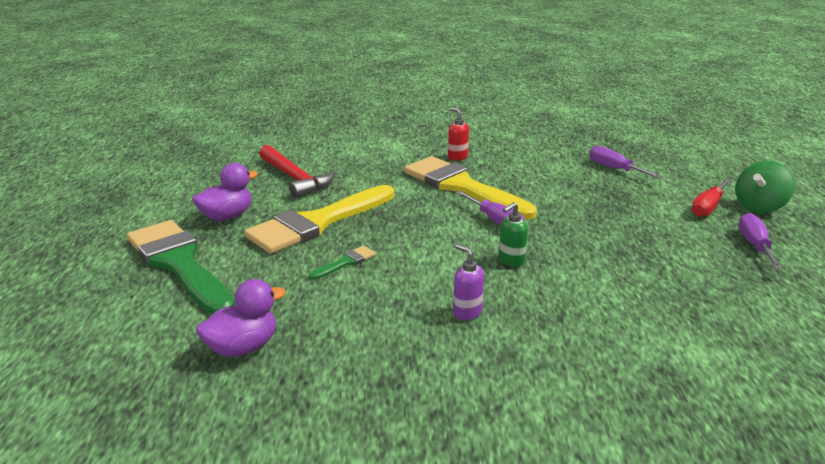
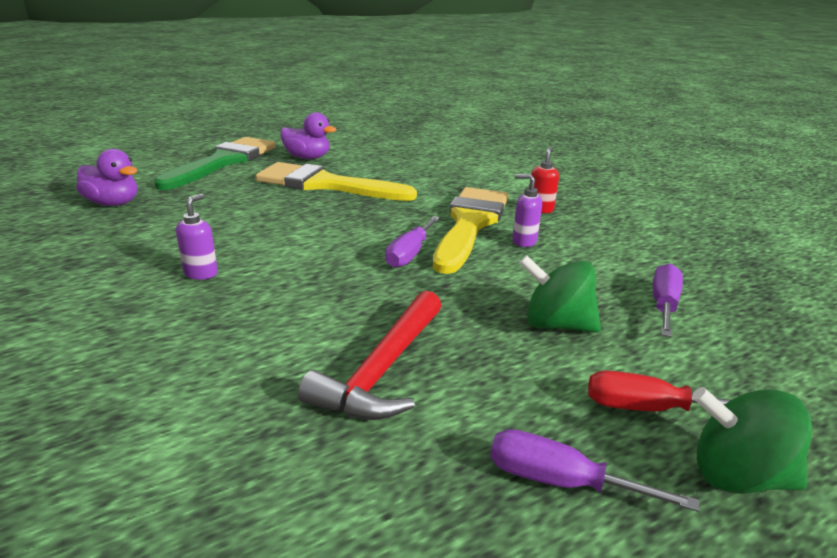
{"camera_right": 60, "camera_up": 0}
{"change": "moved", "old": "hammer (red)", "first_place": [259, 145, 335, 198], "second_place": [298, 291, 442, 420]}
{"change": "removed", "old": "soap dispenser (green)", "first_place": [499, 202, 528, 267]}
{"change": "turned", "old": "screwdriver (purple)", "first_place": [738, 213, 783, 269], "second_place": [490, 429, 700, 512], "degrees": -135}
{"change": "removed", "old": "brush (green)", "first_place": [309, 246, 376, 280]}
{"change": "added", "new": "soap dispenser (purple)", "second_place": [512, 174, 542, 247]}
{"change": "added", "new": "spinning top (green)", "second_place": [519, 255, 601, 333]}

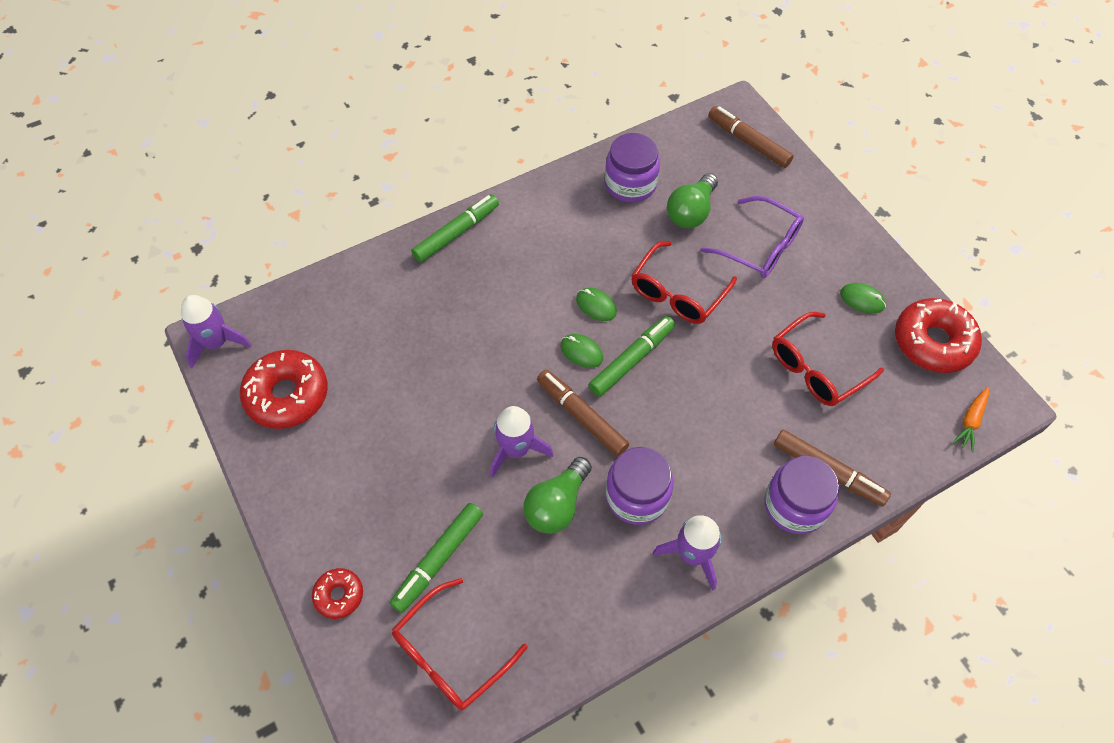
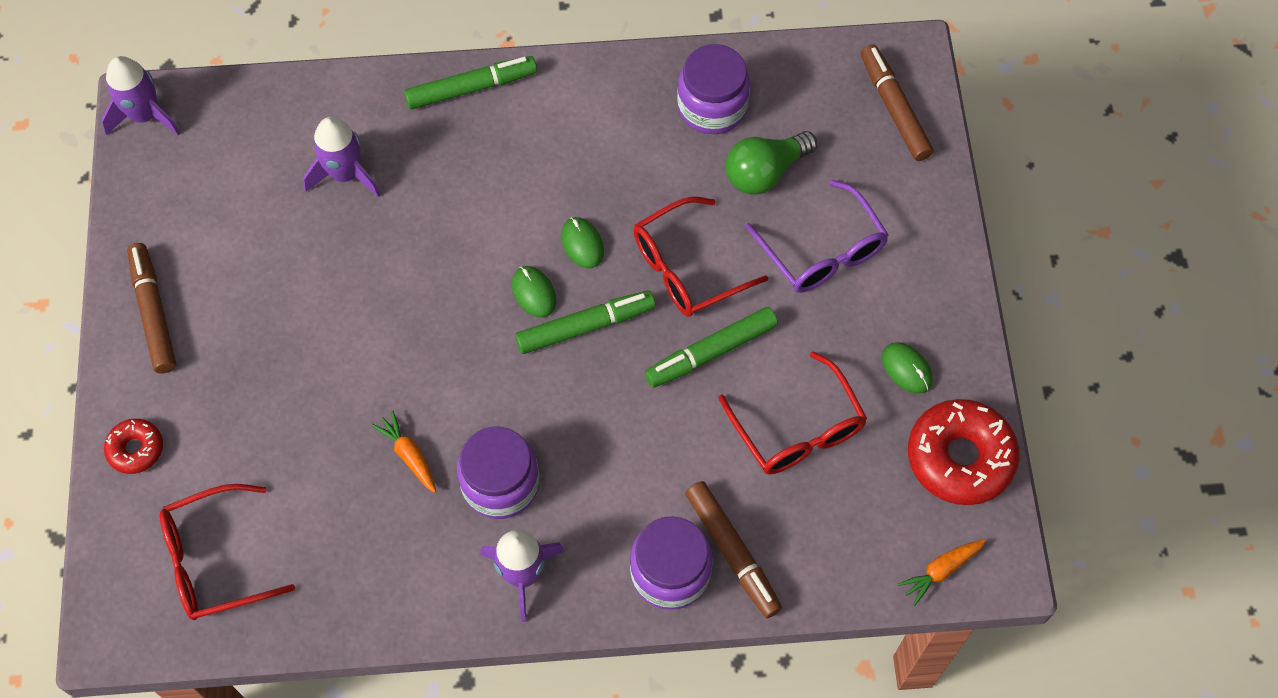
{"camera_right": 25, "camera_up": 5}
{"change": "turned", "old": "glasses (red)", "first_place": [772, 312, 884, 406], "second_place": [718, 352, 867, 475], "degrees": -105}
{"change": "removed", "old": "donut (red)", "first_place": [240, 350, 328, 429]}
{"change": "moved", "old": "marker (brown)", "first_place": [537, 370, 629, 456], "second_place": [127, 243, 176, 373]}
{"change": "moved", "old": "rocket (purple)", "first_place": [490, 406, 554, 478], "second_place": [303, 117, 381, 197]}
{"change": "replaced", "old": "light bulb (green)", "new": "carrot (orange)", "first_place": [524, 457, 592, 534], "second_place": [371, 410, 436, 493]}
{"change": "moved", "old": "marker (green)", "first_place": [390, 503, 483, 613], "second_place": [644, 307, 778, 388]}

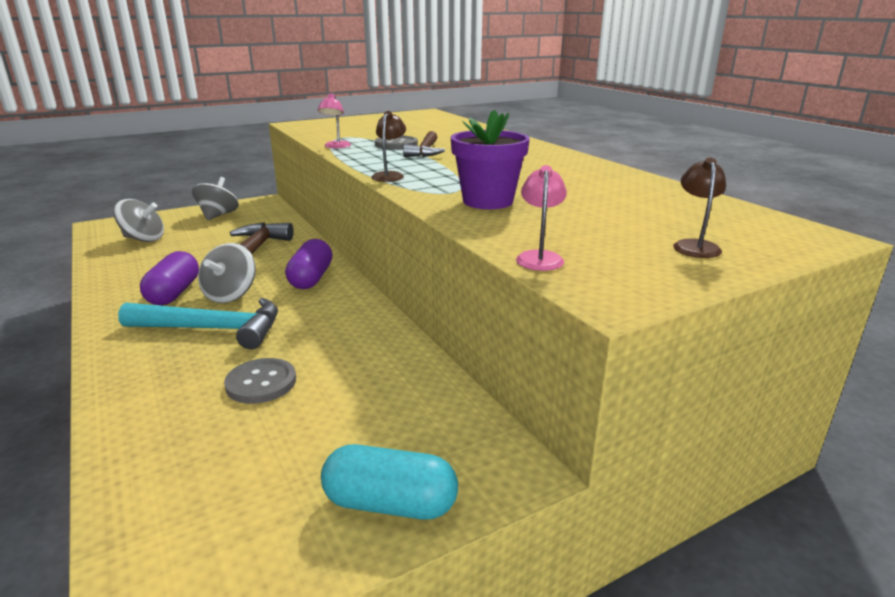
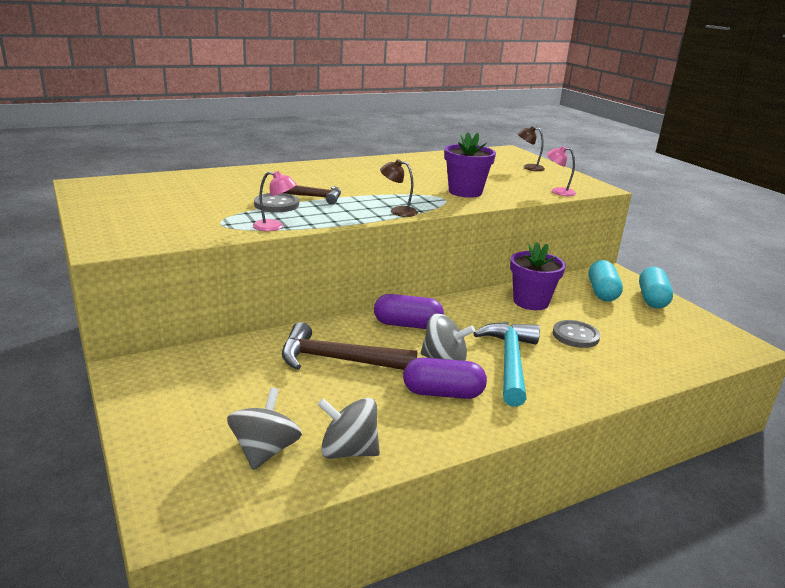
{"camera_right": -90, "camera_up": 0}
{"change": "moved", "old": "spinning top (grey)", "first_place": [192, 177, 239, 220], "second_place": [317, 398, 380, 459]}
{"change": "added", "new": "flower pot (purple)", "second_place": [510, 242, 566, 310]}
{"change": "added", "new": "capsule (turquoise)", "second_place": [589, 260, 623, 301]}

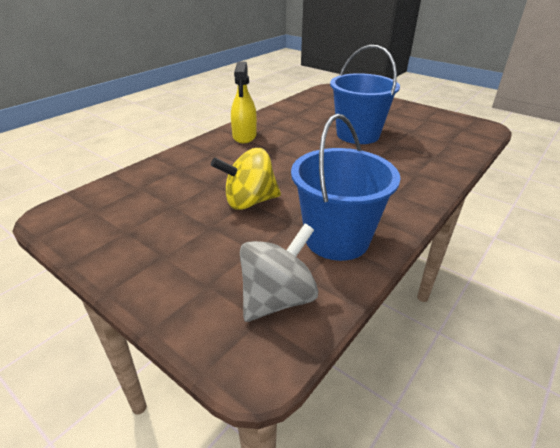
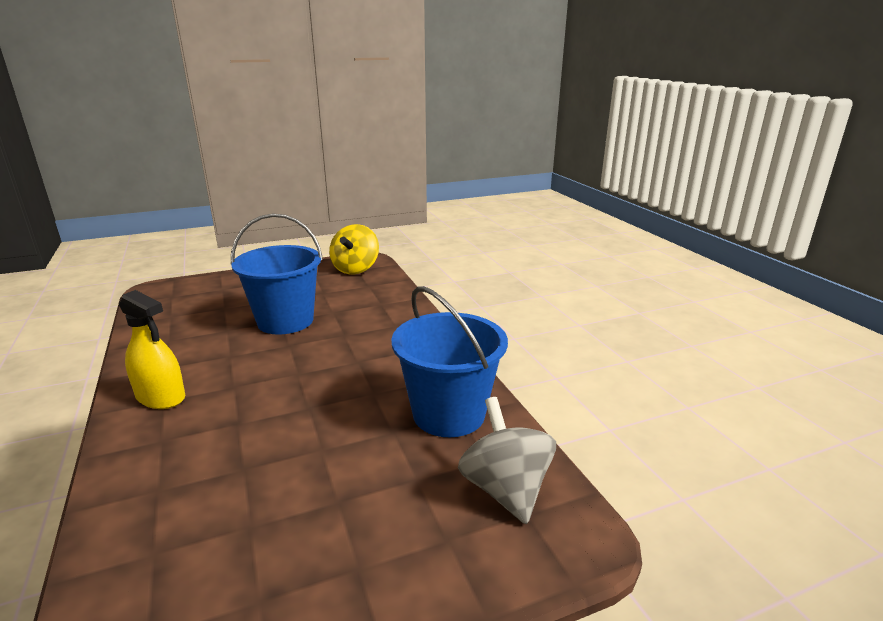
{"camera_right": -60, "camera_up": -10}
{"change": "moved", "old": "spinning top (yellow)", "first_place": [211, 148, 281, 210], "second_place": [329, 224, 379, 274]}

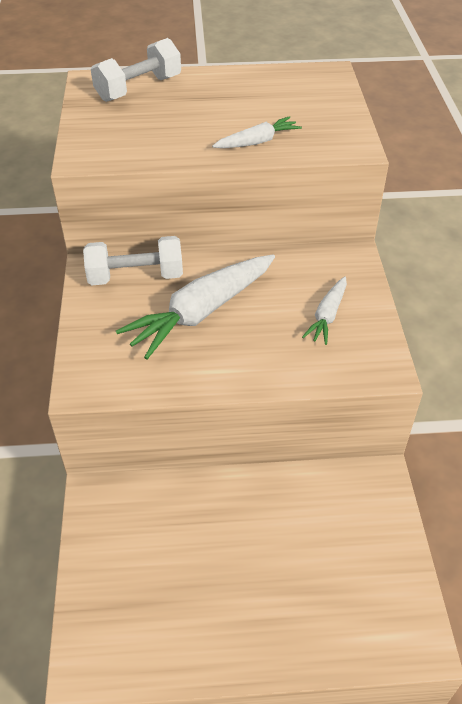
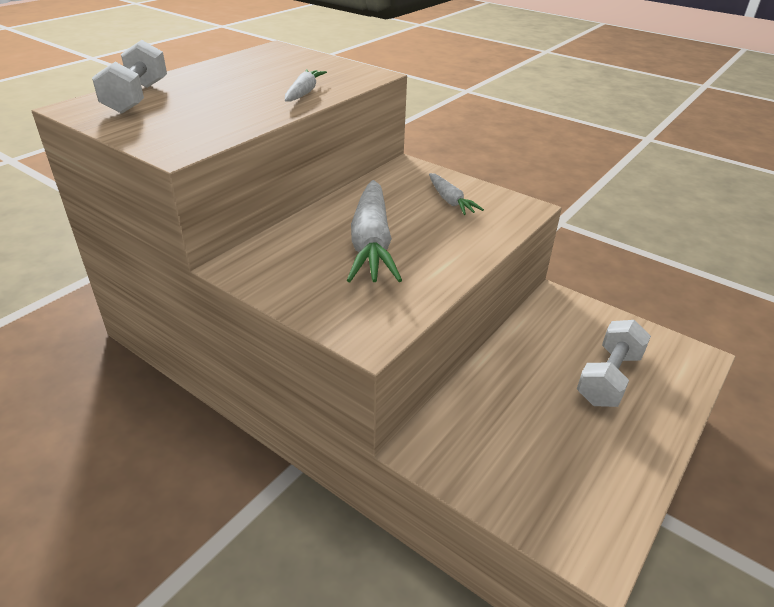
{"camera_right": -50, "camera_up": -10}
{"change": "moved", "old": "dumbbell (white)", "first_place": [83, 236, 183, 285], "second_place": [577, 320, 651, 407]}

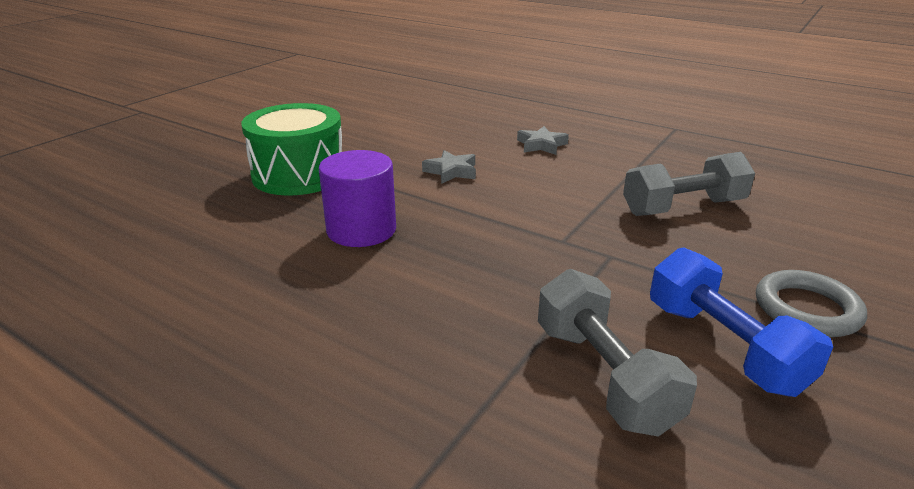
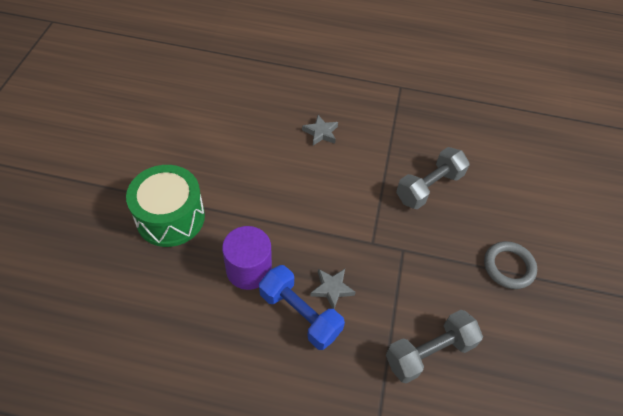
{"camera_right": -25, "camera_up": 25}
{"change": "moved", "old": "star (grey)", "first_place": [422, 150, 476, 183], "second_place": [310, 269, 356, 309]}
{"change": "moved", "old": "dumbbell (blue)", "first_place": [650, 247, 833, 397], "second_place": [259, 265, 345, 350]}
{"change": "turned", "old": "dumbbell (grey)", "first_place": [538, 269, 697, 437], "second_place": [386, 310, 483, 384], "degrees": -75}

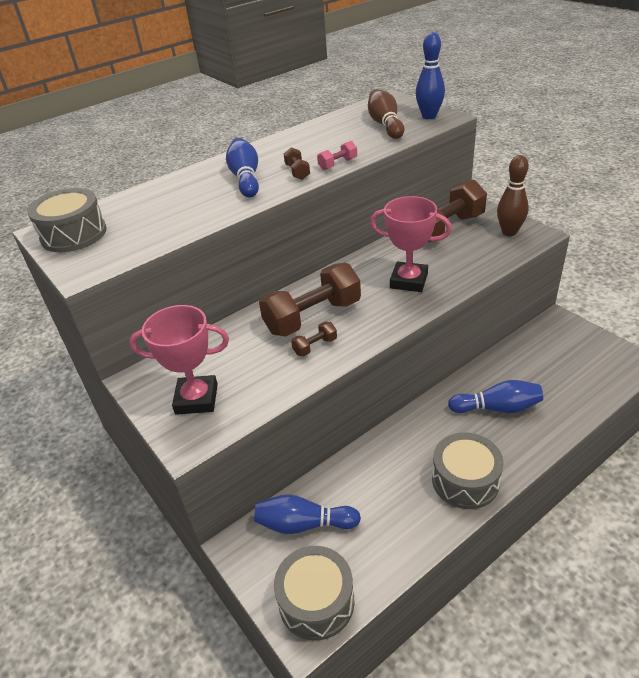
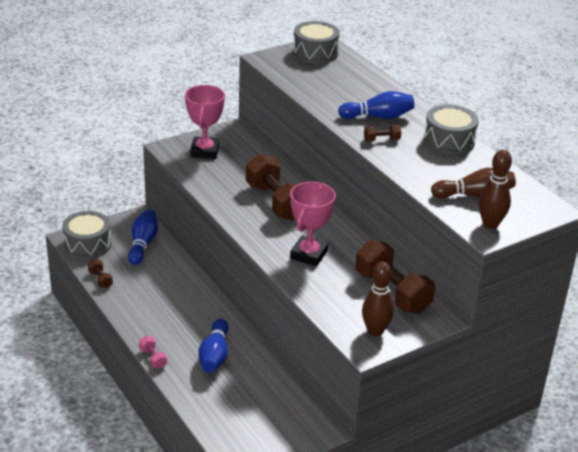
{"camera_right": 90, "camera_up": -5}
{"change": "recoloured", "old": "bowling pin (blue)", "new": "bowling pin (brown)", "first_place": [416, 32, 445, 119], "second_place": [479, 150, 512, 229]}
{"change": "moved", "old": "dumbbell (pink)", "first_place": [317, 141, 357, 170], "second_place": [139, 336, 167, 368]}
{"change": "moved", "old": "dumbbell (brown)", "first_place": [291, 322, 337, 356], "second_place": [88, 259, 113, 288]}
{"change": "moved", "old": "drum (grey)", "first_place": [432, 433, 504, 509], "second_place": [424, 104, 479, 155]}

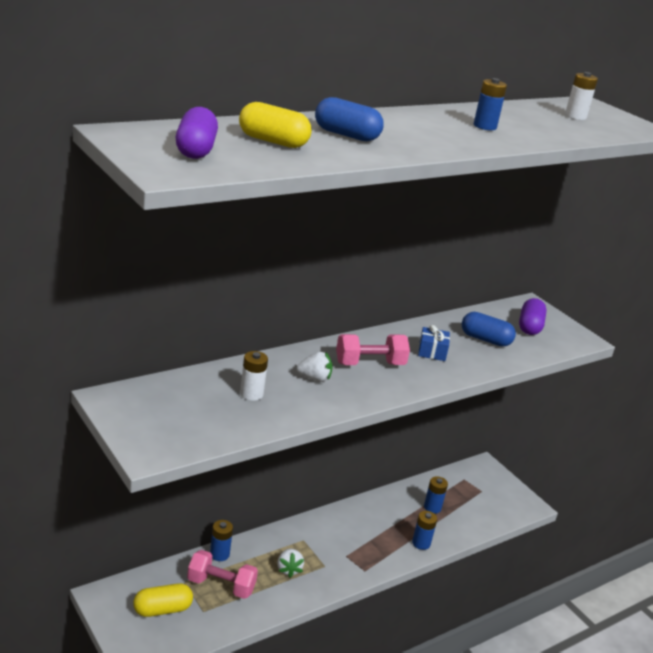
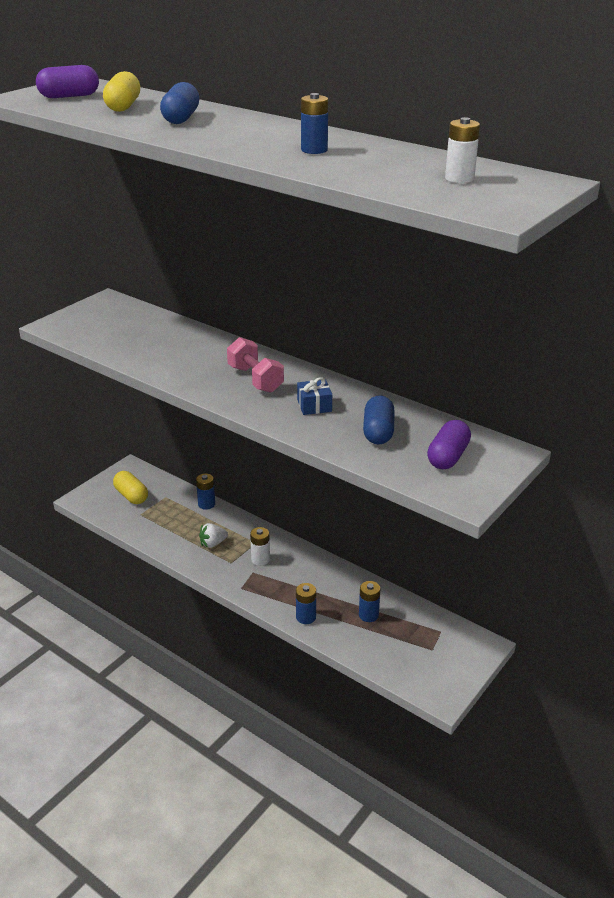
{"camera_right": 75, "camera_up": 5}
{"change": "turned", "old": "capsule (purple)", "first_place": [519, 298, 547, 335], "second_place": [427, 420, 471, 469], "degrees": -60}
{"change": "moved", "old": "battery (white)", "first_place": [240, 351, 268, 401], "second_place": [250, 527, 270, 566]}
{"change": "removed", "old": "strawberry (white)", "first_place": [297, 351, 333, 382]}
{"change": "removed", "old": "dumbbell (pink)", "first_place": [187, 550, 258, 599]}

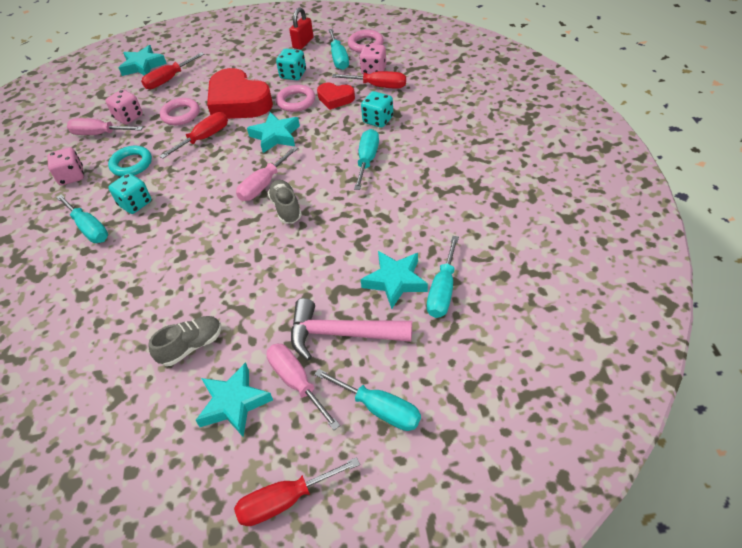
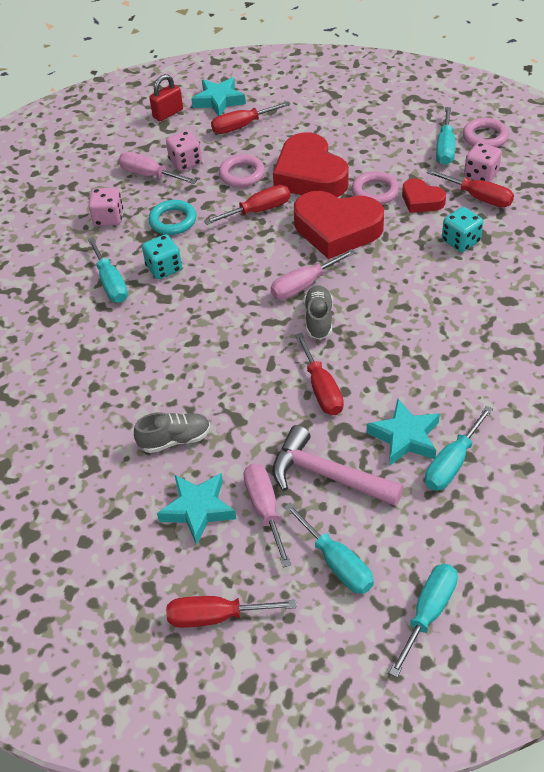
{"camera_right": 20, "camera_up": 0}
{"change": "moved", "old": "padlock (red)", "first_place": [289, 7, 314, 50], "second_place": [149, 74, 183, 121]}
{"change": "removed", "old": "dice (turquoise)", "first_place": [276, 49, 306, 80]}
{"change": "replaced", "old": "star (turquoise)", "new": "heart (red)", "first_place": [247, 112, 300, 153], "second_place": [294, 191, 384, 259]}
{"change": "moved", "old": "screwdriver (turquoise)", "first_place": [354, 129, 379, 190], "second_place": [389, 564, 458, 678]}
{"change": "added", "new": "screwdriver (red)", "second_place": [295, 333, 344, 415]}

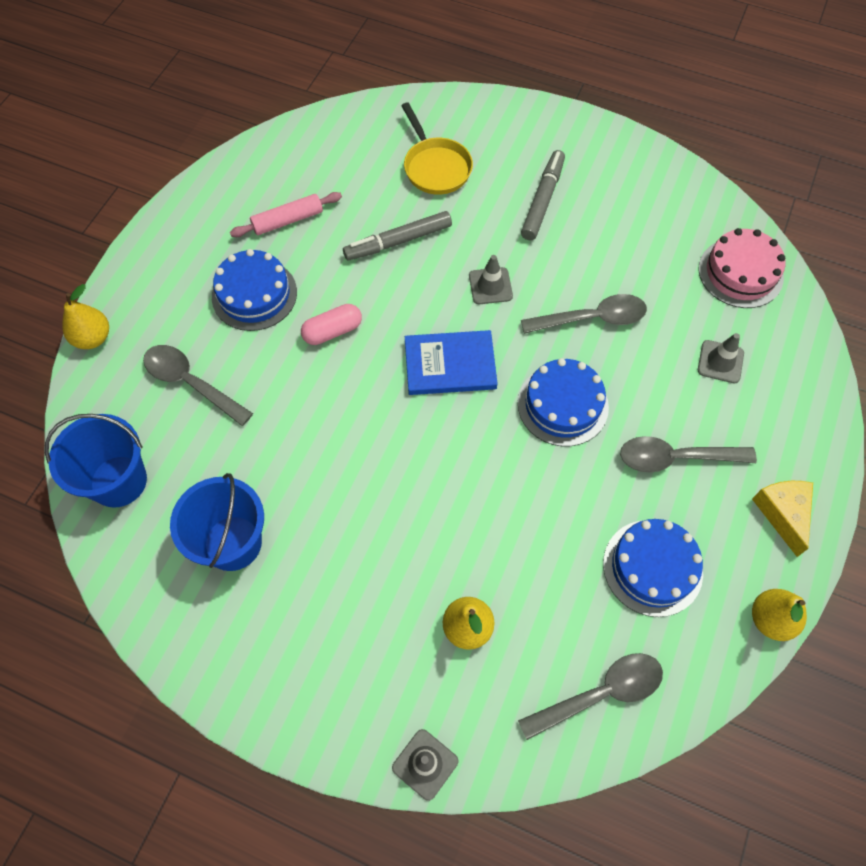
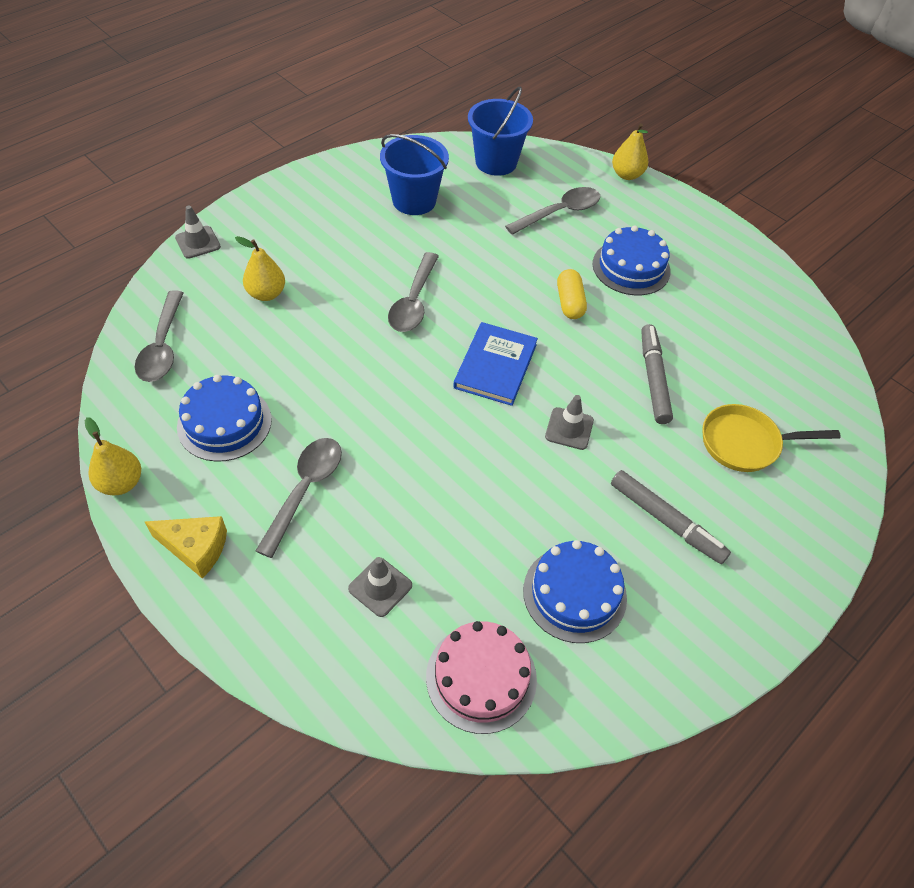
{"camera_right": 110, "camera_up": -10}
{"change": "removed", "old": "rolling pin (pink)", "first_place": [230, 192, 342, 237]}
{"change": "moved", "old": "spoon (grey)", "first_place": [521, 294, 647, 334], "second_place": [388, 252, 439, 332]}
{"change": "recoloured", "old": "capsule (pink)", "new": "capsule (yellow)", "first_place": [301, 304, 362, 345], "second_place": [557, 269, 587, 319]}
{"change": "moved", "old": "cake (blue)", "first_place": [518, 358, 609, 446], "second_place": [523, 540, 627, 643]}

